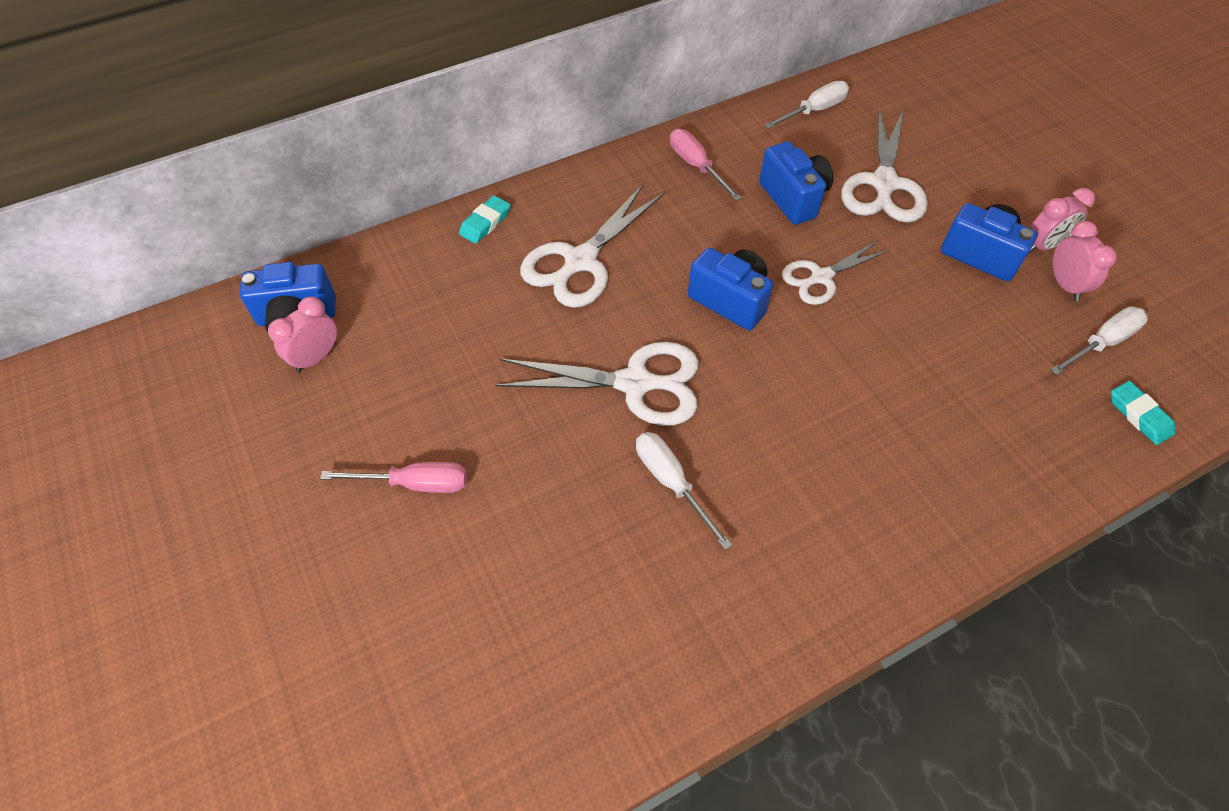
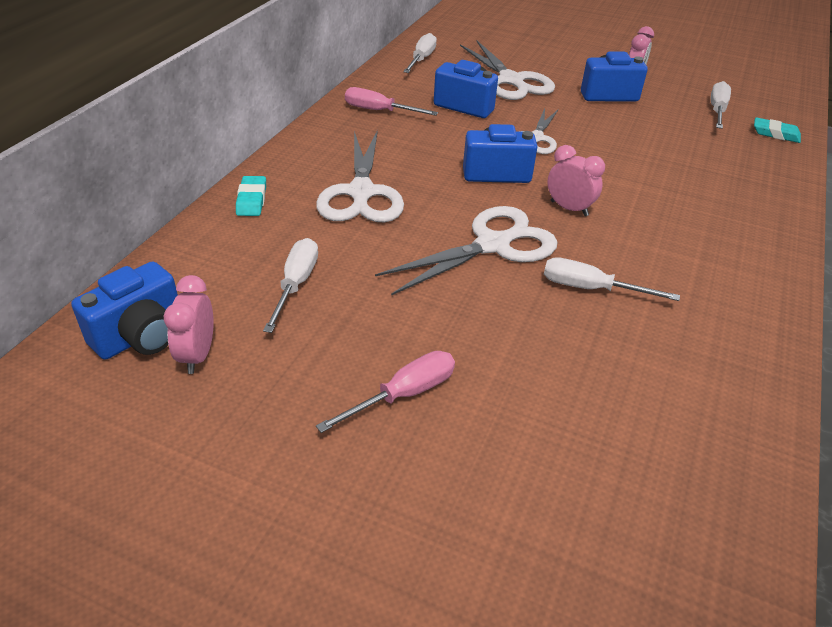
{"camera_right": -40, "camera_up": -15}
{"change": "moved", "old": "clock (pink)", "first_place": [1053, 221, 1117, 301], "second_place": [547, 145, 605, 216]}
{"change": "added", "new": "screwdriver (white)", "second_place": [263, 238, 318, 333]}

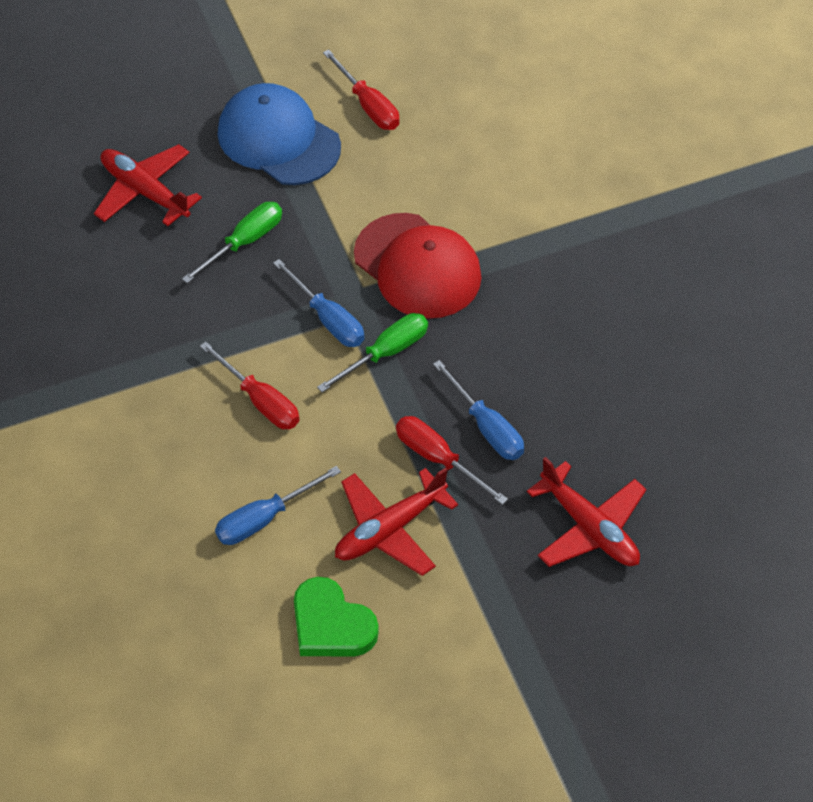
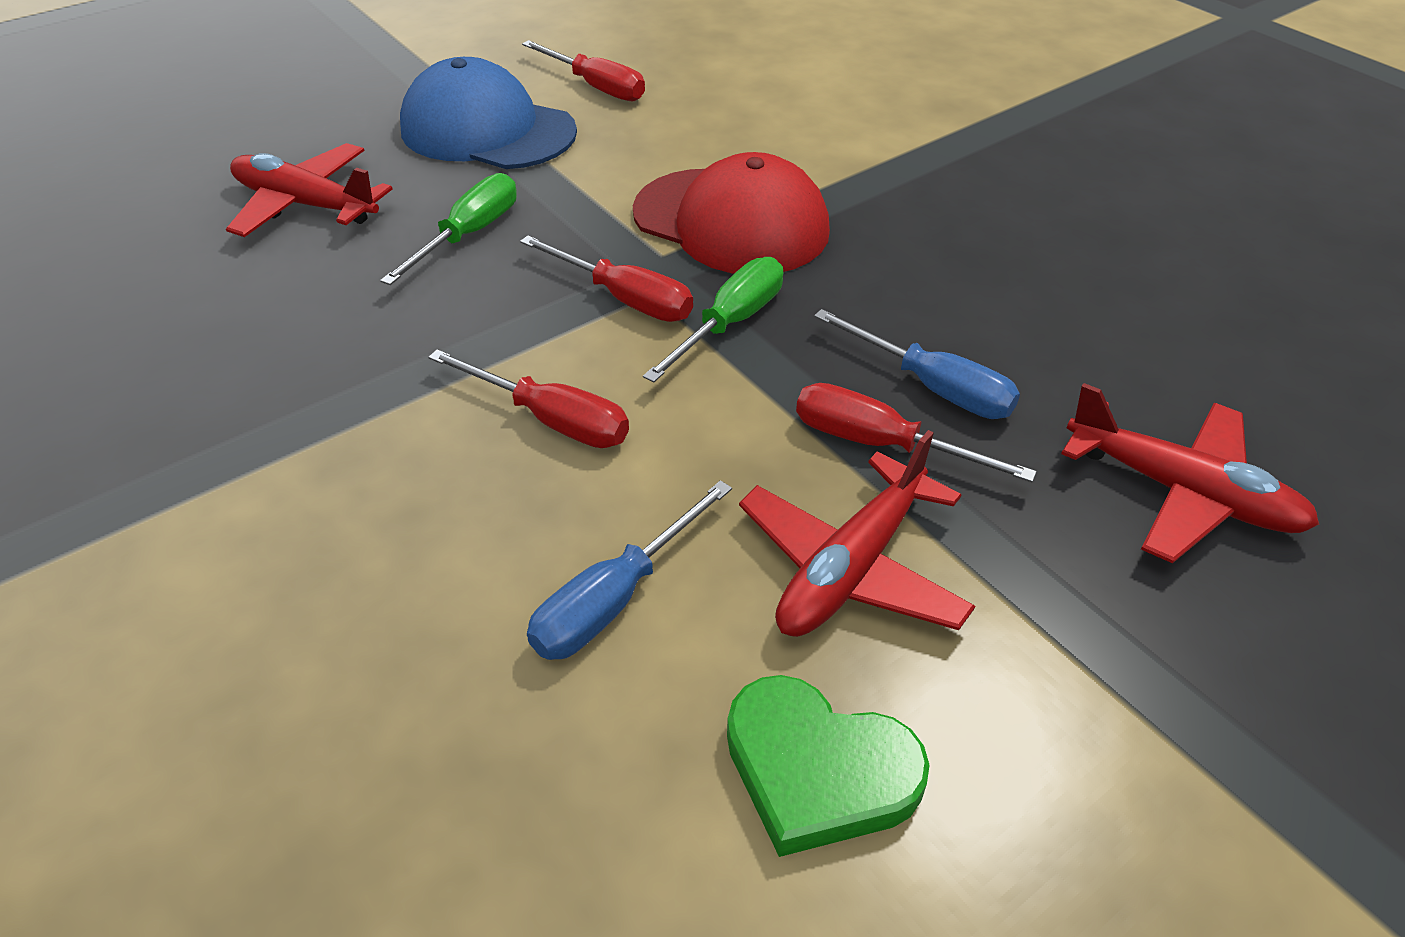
{"camera_right": -15, "camera_up": -10}
{"change": "recoloured", "old": "screwdriver (blue)", "new": "screwdriver (red)", "first_place": [273, 259, 364, 347], "second_place": [520, 235, 693, 322]}

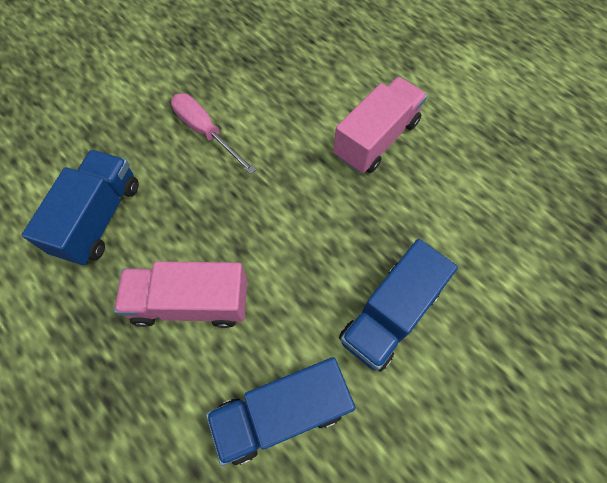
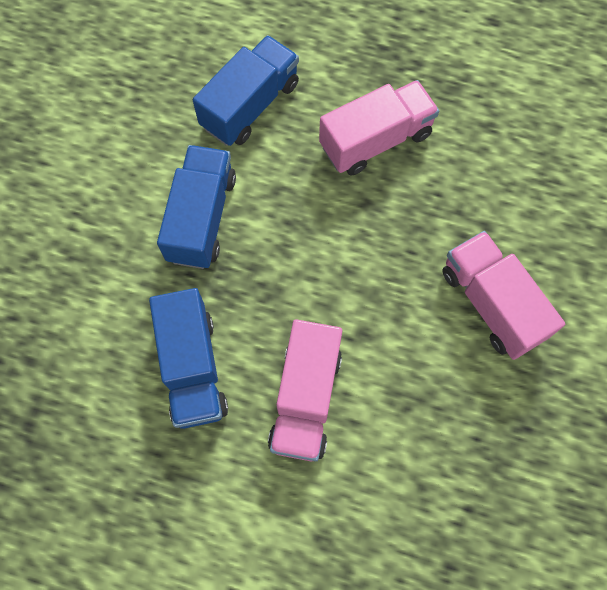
{"camera_right": 150, "camera_up": 5}
{"change": "replaced", "old": "screwdriver (pink)", "new": "truck (pink)", "first_place": [171, 93, 256, 174], "second_place": [442, 231, 565, 360]}
{"change": "moved", "old": "truck (blue)", "first_place": [22, 150, 139, 265], "second_place": [149, 288, 228, 429]}

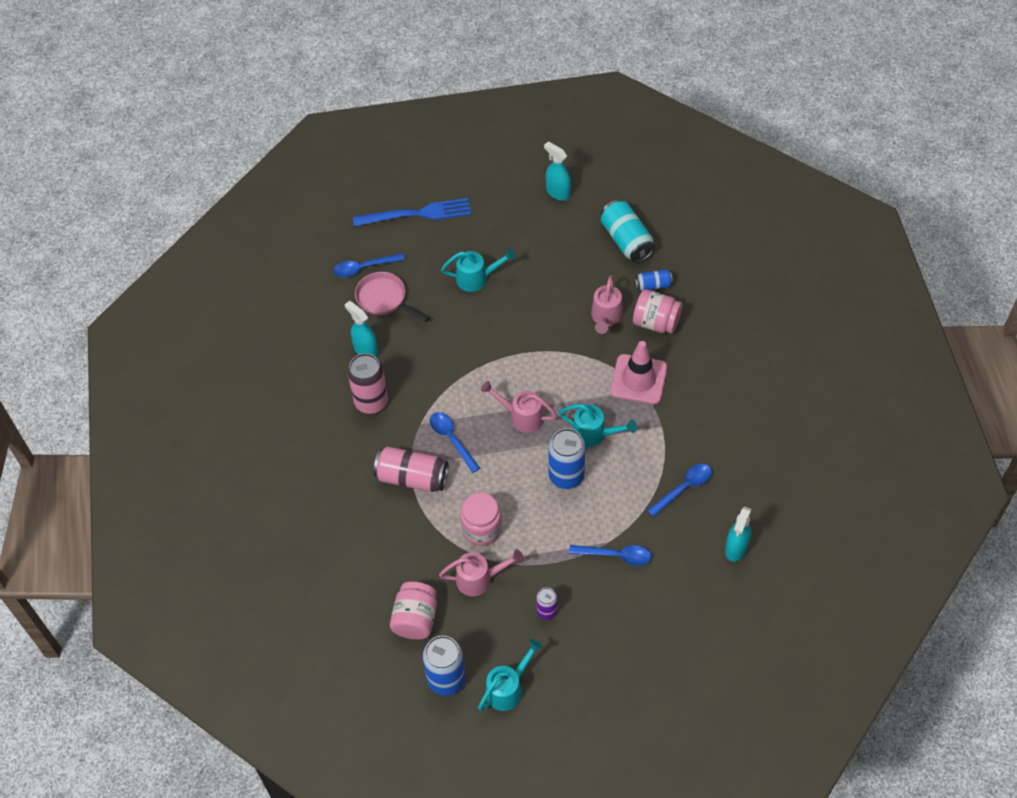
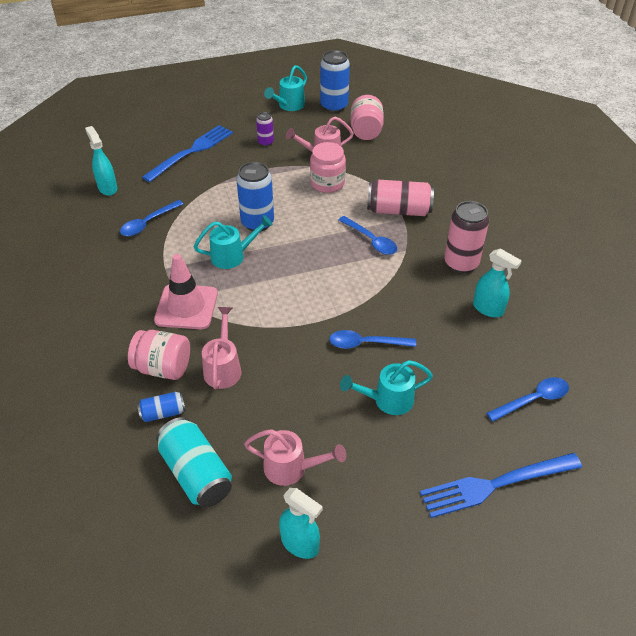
{"camera_right": 170, "camera_up": -10}
{"change": "removed", "old": "pan (pink)", "first_place": [355, 272, 429, 322]}
{"change": "moved", "old": "watering can (pink)", "first_place": [481, 381, 557, 433], "second_place": [244, 429, 346, 486]}
{"change": "turned", "old": "watering can (turquoise)", "first_place": [559, 404, 637, 447], "second_place": [194, 215, 273, 269], "degrees": 150}
{"change": "turned", "old": "spray bottle (turquoise)", "first_place": [725, 507, 752, 562], "second_place": [85, 126, 117, 196], "degrees": -45}
{"change": "moved", "old": "spoon (blue)", "first_place": [569, 545, 652, 566], "second_place": [329, 330, 416, 349]}
{"change": "added", "new": "fork (blue)", "second_place": [142, 125, 233, 182]}

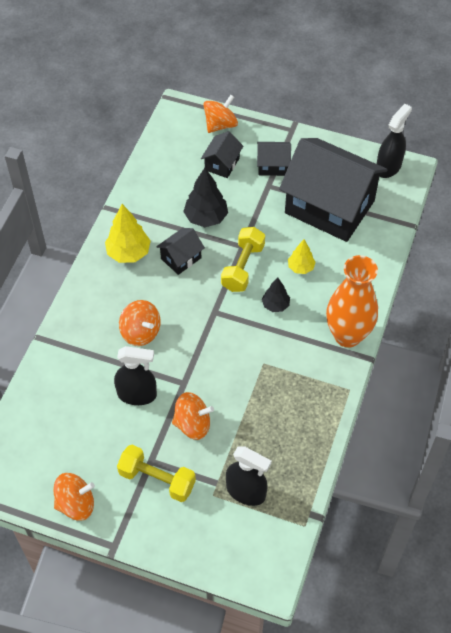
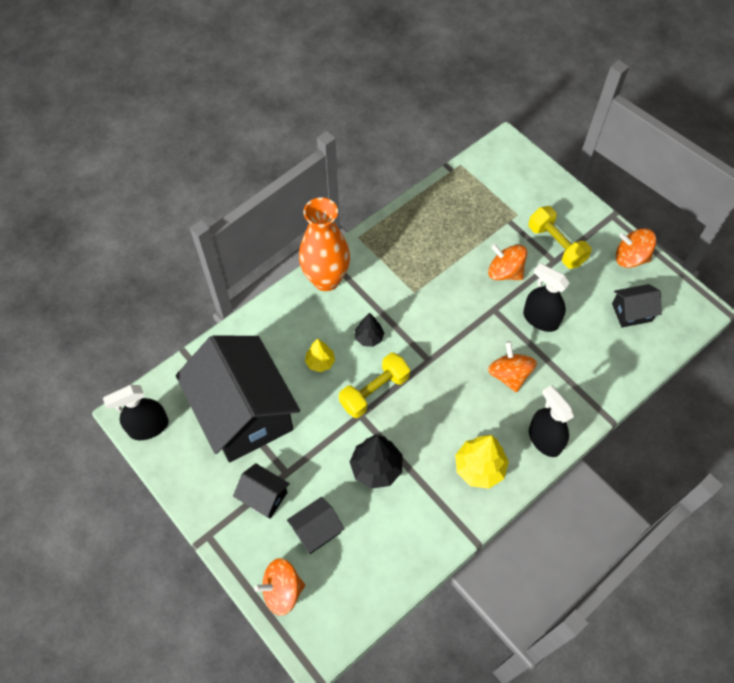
{"camera_right": -150, "camera_up": 5}
{"change": "moved", "old": "house (black)", "first_place": [156, 228, 205, 275], "second_place": [612, 284, 662, 327]}
{"change": "moved", "old": "spray bottle (black)", "first_place": [226, 447, 272, 506], "second_place": [529, 385, 574, 457]}

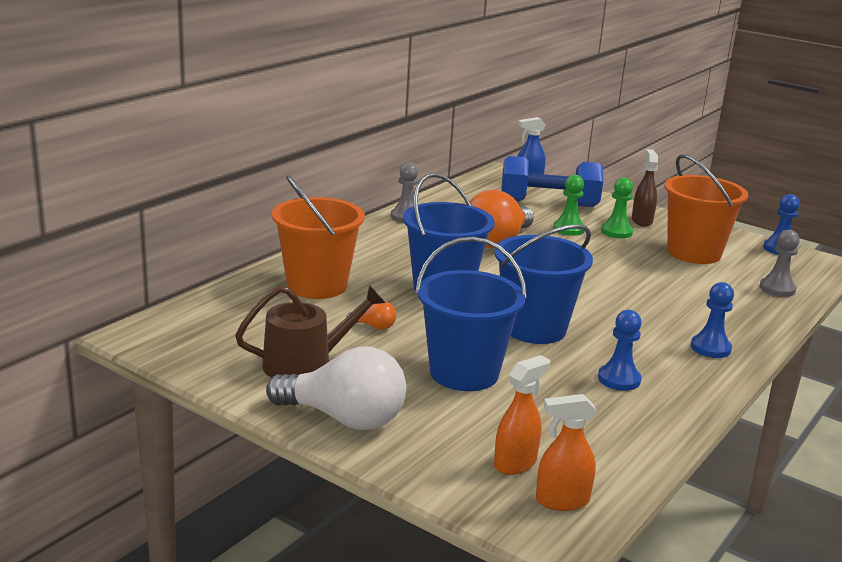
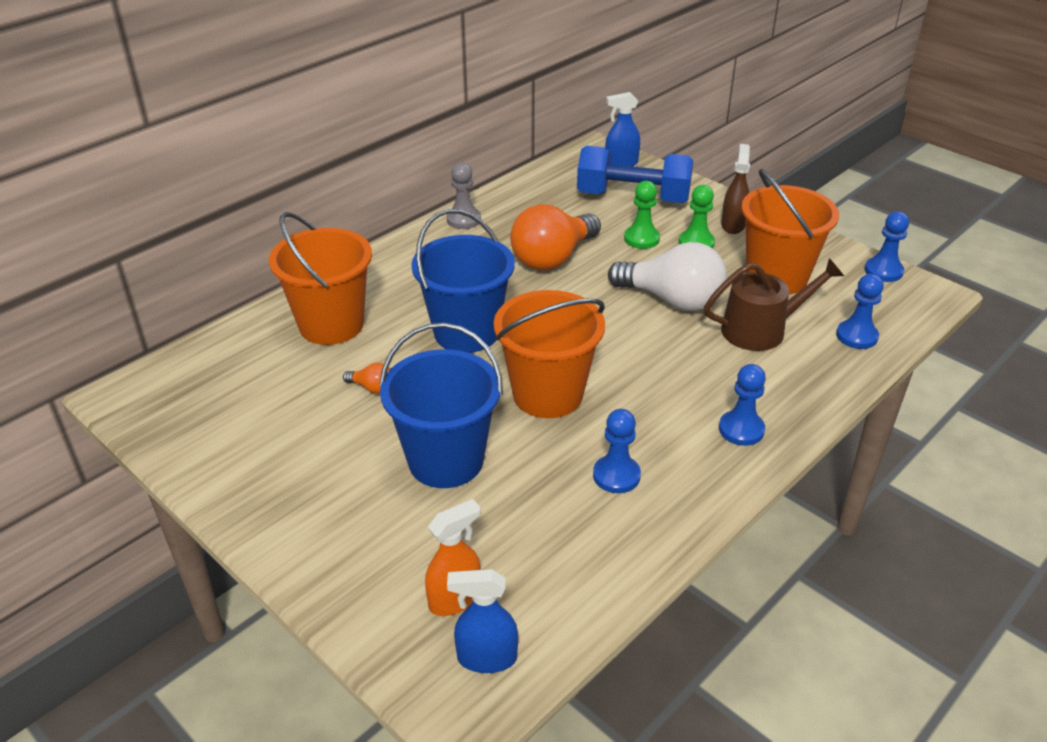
{"camera_right": 10, "camera_up": 15}
{"change": "recoloured", "old": "bucket (blue)", "new": "bucket (orange)", "first_place": [494, 224, 593, 344], "second_place": [494, 290, 605, 418]}
{"change": "recoloured", "old": "pawn (grey)", "new": "pawn (blue)", "first_place": [759, 230, 800, 297], "second_place": [836, 274, 884, 349]}
{"change": "moved", "old": "watering can (brown)", "first_place": [235, 285, 385, 377], "second_place": [704, 258, 844, 351]}
{"change": "moved", "old": "light bulb (white)", "first_place": [266, 346, 406, 430], "second_place": [608, 242, 727, 311]}
{"change": "recoloured", "old": "spray bottle (orange)", "new": "spray bottle (blue)", "first_place": [536, 394, 596, 511], "second_place": [447, 569, 518, 673]}

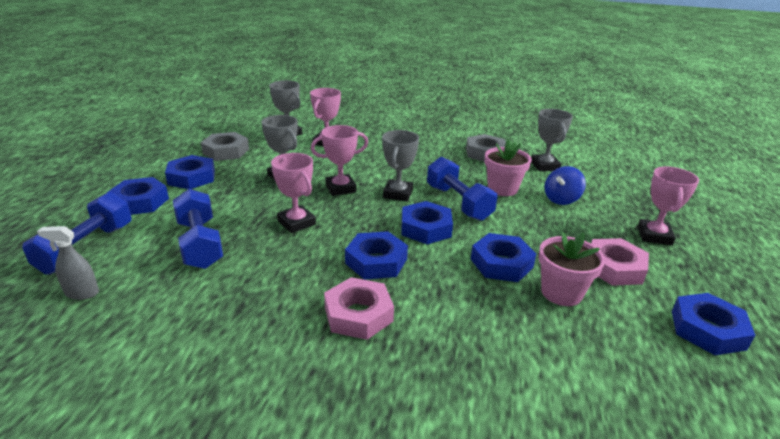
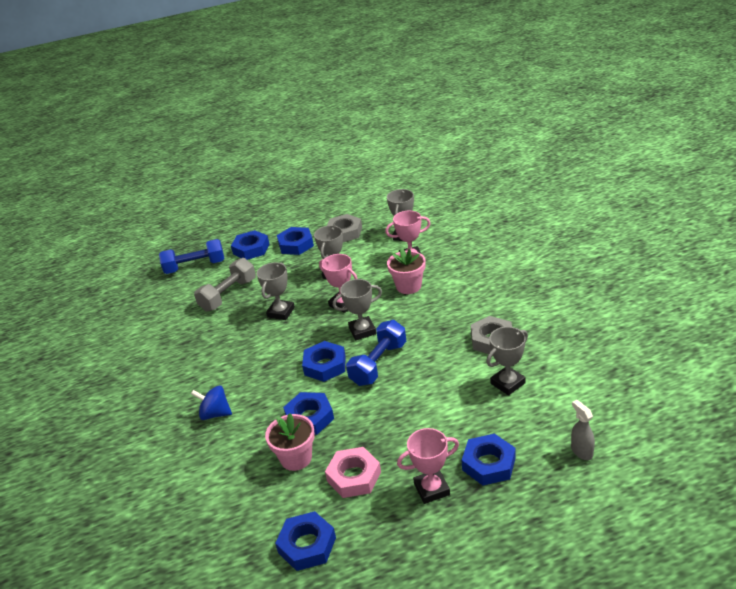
{"camera_right": 65, "camera_up": 5}
{"change": "moved", "old": "flower pot (pink)", "first_place": [485, 139, 532, 196], "second_place": [387, 248, 426, 294]}
{"change": "recoloured", "old": "trophy (pink)", "new": "trophy (grey)", "first_place": [271, 153, 316, 233], "second_place": [257, 262, 295, 320]}
{"change": "moved", "old": "spinning top (blue)", "first_place": [545, 166, 586, 205], "second_place": [191, 386, 232, 420]}
{"change": "recoloured", "old": "dumbbell (blue)", "new": "dumbbell (grey)", "first_place": [173, 189, 223, 269], "second_place": [194, 258, 256, 312]}
{"change": "moved", "old": "spray bottle (grey)", "first_place": [37, 226, 99, 300], "second_place": [571, 400, 595, 460]}
{"change": "moved", "old": "nut (blue)", "first_place": [345, 231, 408, 280], "second_place": [462, 434, 516, 486]}
{"change": "removed", "old": "nut (pink)", "first_place": [324, 277, 394, 340]}

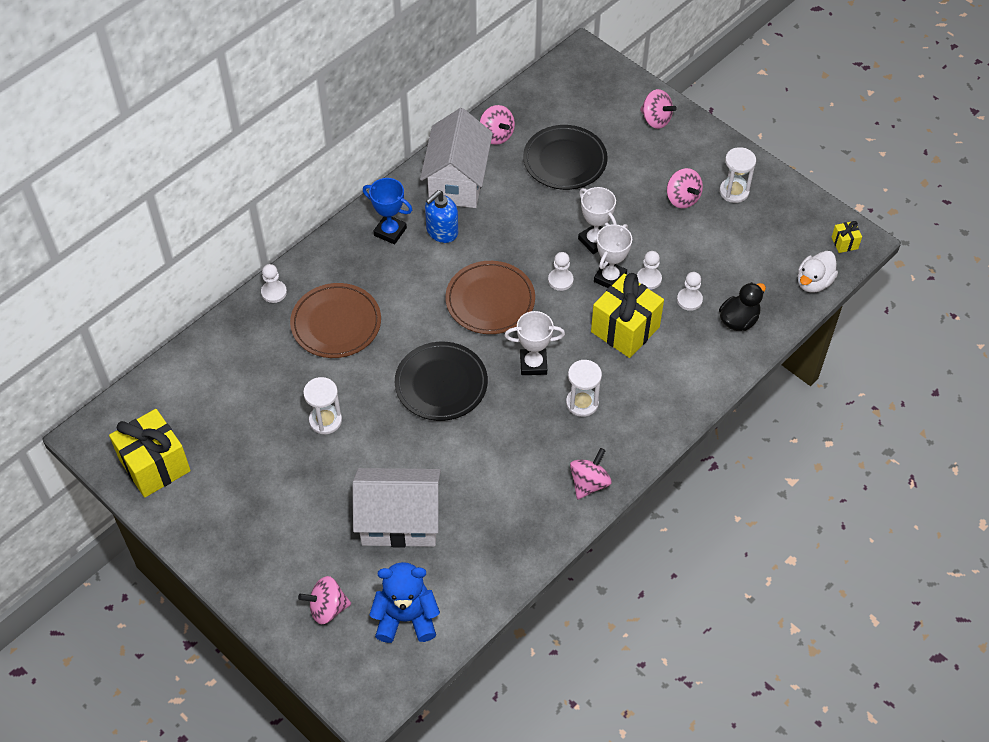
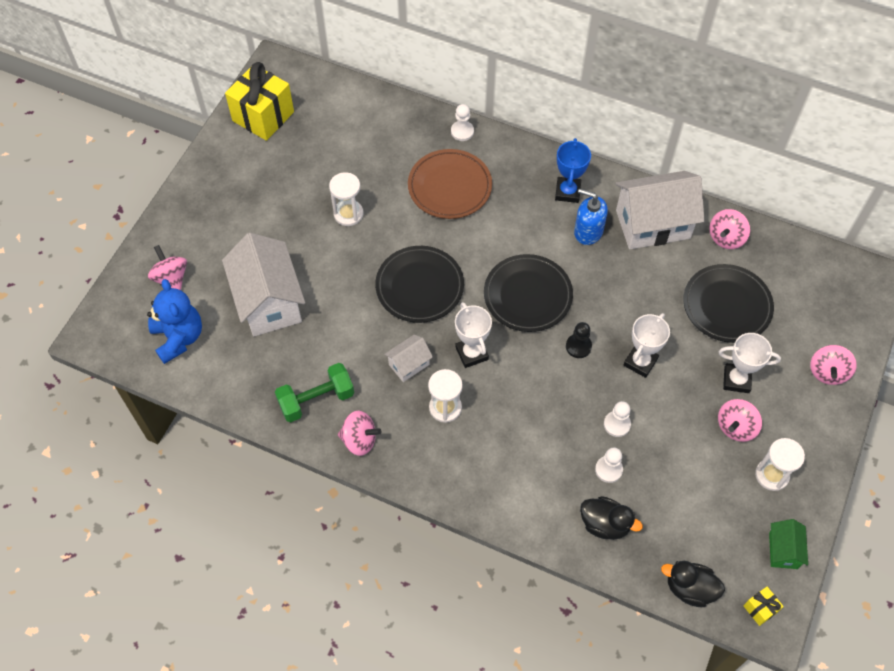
{"camera_right": 70, "camera_up": 5}
{"change": "moved", "old": "trophy (white)", "first_place": [594, 224, 632, 288], "second_place": [719, 333, 781, 393]}
{"change": "recoloured", "old": "duck (white)", "new": "duck (black)", "first_place": [798, 251, 838, 293], "second_place": [661, 561, 725, 607]}
{"change": "recoloured", "old": "pawn (white)", "new": "pawn (black)", "first_place": [548, 252, 573, 291], "second_place": [566, 322, 592, 358]}
{"change": "recoloured", "old": "plate (brown)", "new": "plate (black)", "first_place": [445, 261, 535, 334], "second_place": [484, 254, 573, 332]}
{"change": "removed", "old": "gift (yellow)", "first_place": [591, 273, 664, 358]}
{"change": "added", "new": "house (white)", "second_place": [384, 335, 433, 382]}
{"change": "added", "new": "dumbbell (green)", "second_place": [275, 363, 354, 422]}
{"change": "added", "new": "house (green)", "second_place": [769, 519, 808, 569]}

